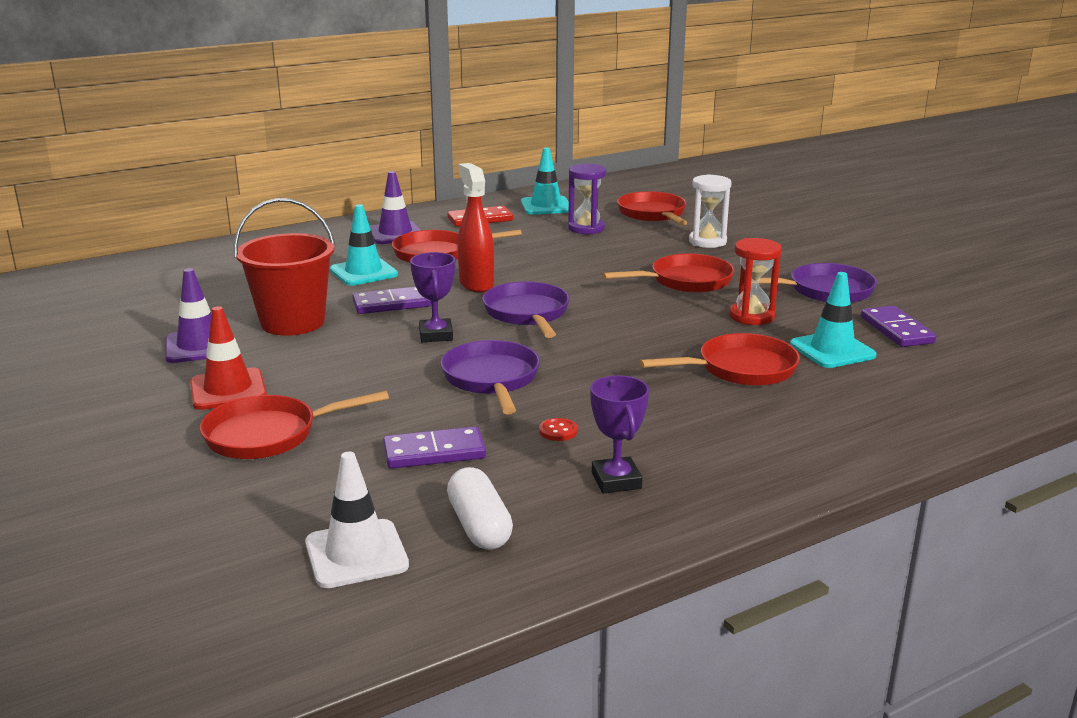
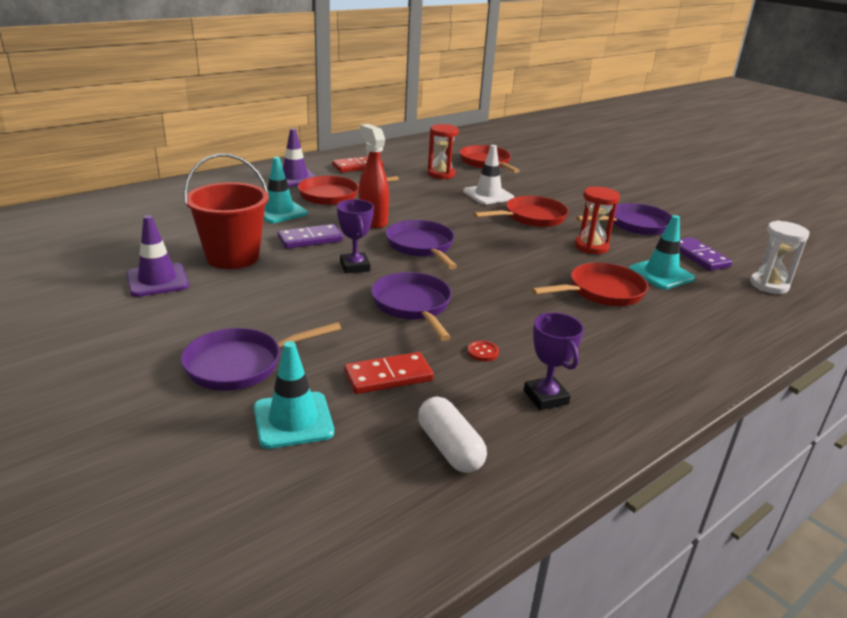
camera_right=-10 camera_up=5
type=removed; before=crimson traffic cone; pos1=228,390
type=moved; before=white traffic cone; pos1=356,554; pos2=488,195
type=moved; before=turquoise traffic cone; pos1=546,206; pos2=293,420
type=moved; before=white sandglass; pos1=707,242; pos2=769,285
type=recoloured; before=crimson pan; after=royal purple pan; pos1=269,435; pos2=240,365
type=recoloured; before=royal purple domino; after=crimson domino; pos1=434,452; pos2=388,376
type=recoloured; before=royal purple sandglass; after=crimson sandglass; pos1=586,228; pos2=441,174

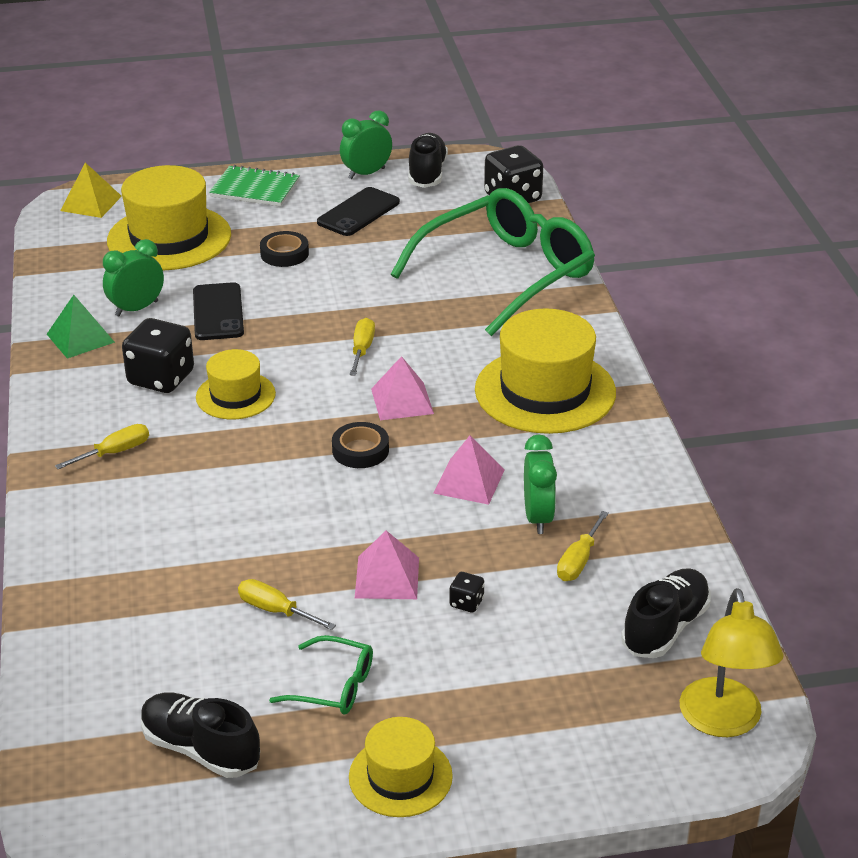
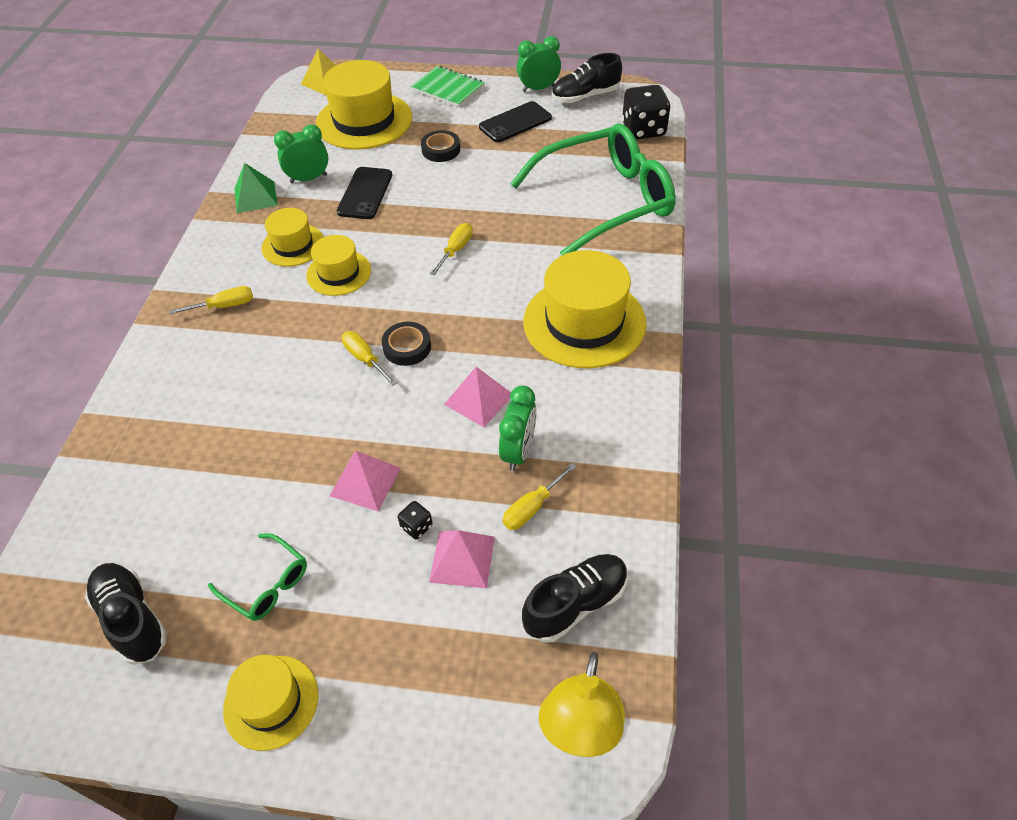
camera_right=20 camera_up=15
type=moved; before=golden screwdriver; pos1=275,610; pos2=365,359
type=moved; before=pink pyramid; pos1=402,401; pos2=462,559
type=replaced; before=ebony dice; after=golden tall hat; pos1=161,378; pos2=293,245
type=turned; before=ebony sneaker; pos1=427,174; pos2=585,96; turn=-135

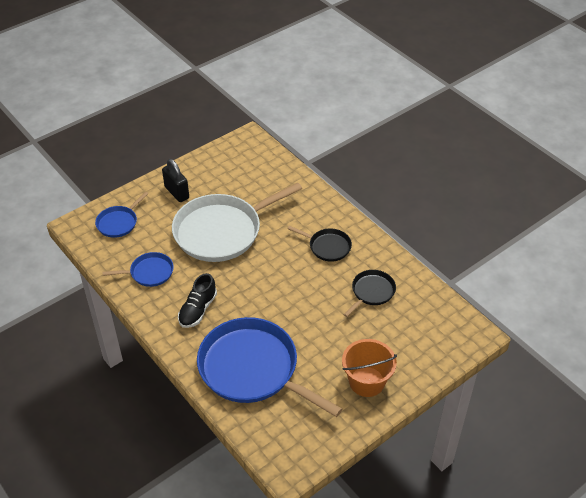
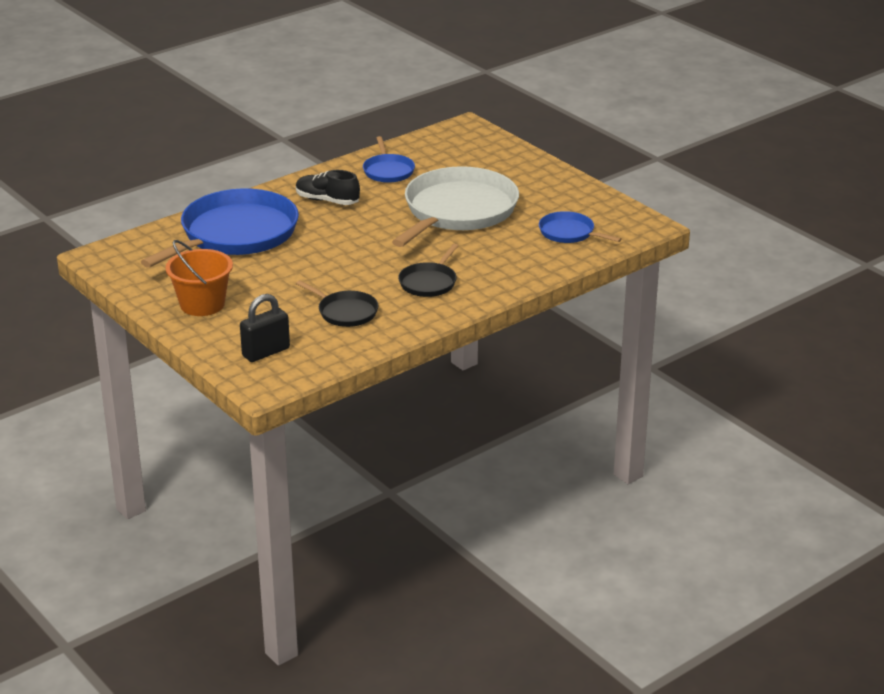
camera_right=90 camera_up=-15
type=moved; before=royal blue pan; pos1=118,222; pos2=569,233
type=moved; before=ebony lock; pos1=177,192; pos2=266,352
type=turned; before=white pan; pos1=222,231; pos2=458,211; turn=60

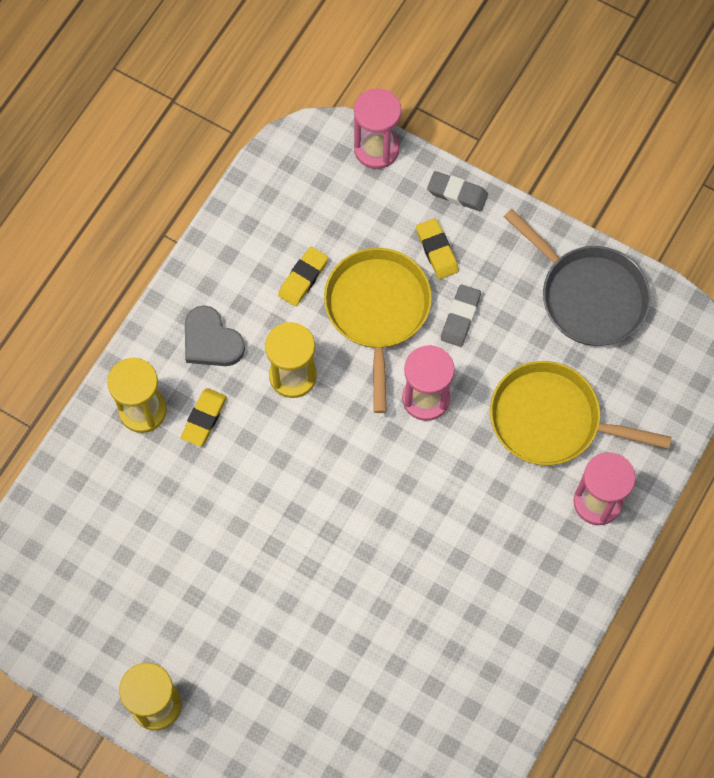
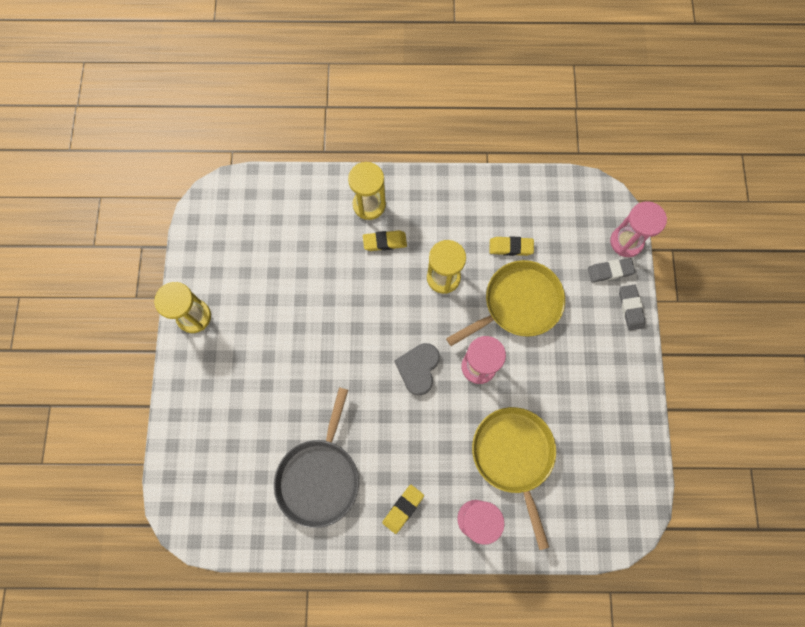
camera_right=60 camera_up=5
type=moved; before=ash-grey love heart; pos1=211,341; pos2=418,368
type=moved; before=golden gum eraser; pos1=437,250; pos2=403,509
type=moved; before=ash-grey gum eraser; pos1=460,317; pos2=610,271
type=moved; before=ash-grey pan; pos1=588,296; pos2=319,476

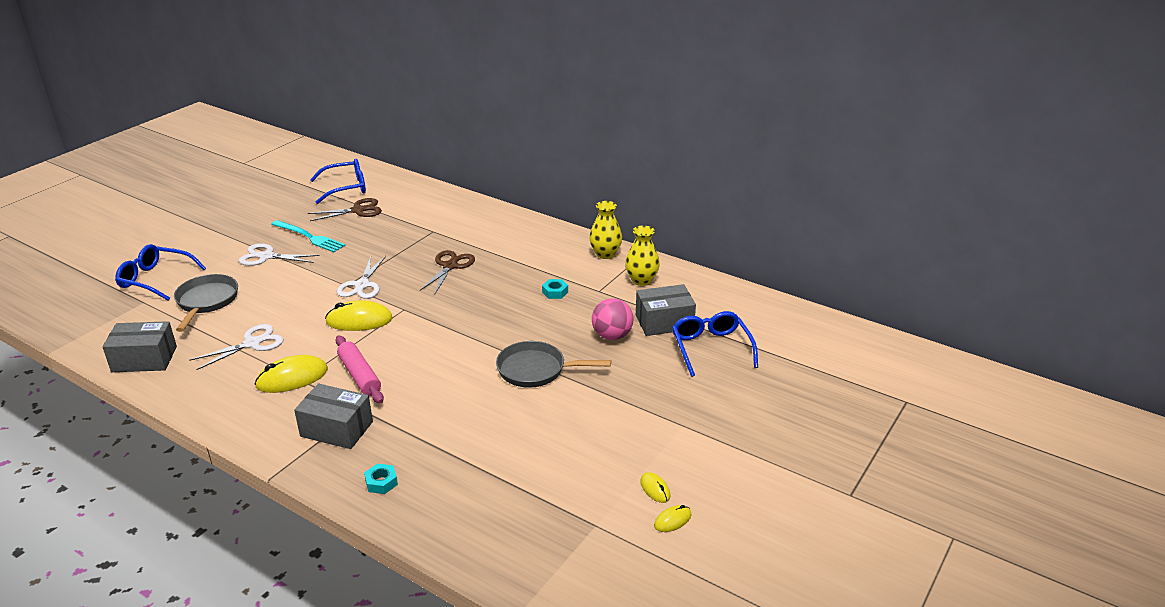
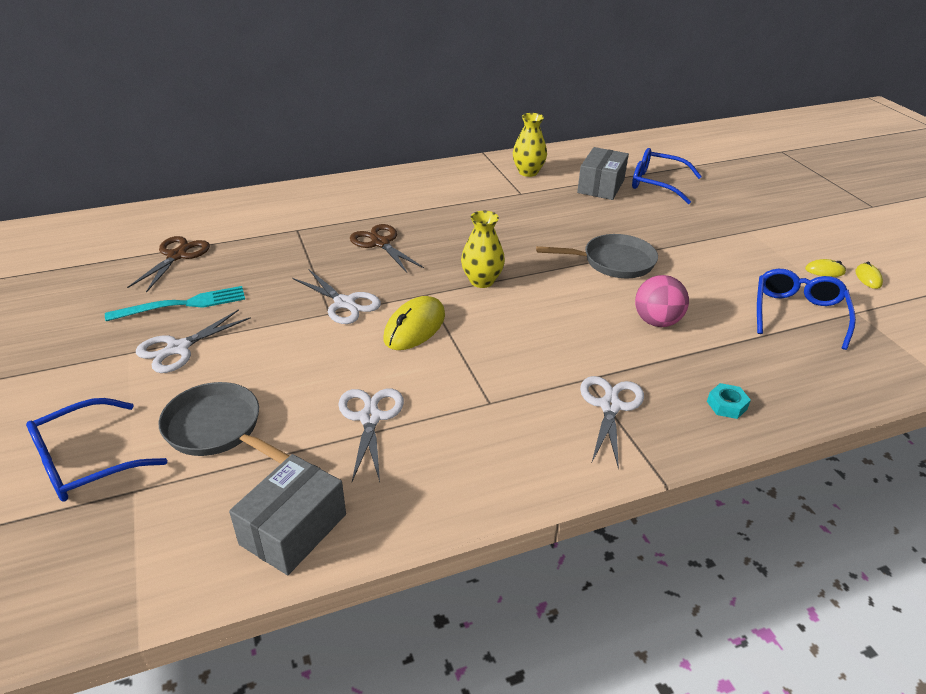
camera_right=-55 camera_up=5
type=removed; before=golden mouse; pos1=292,378
type=removed; before=pink dough roller; pos1=359,375
type=removed; before=turquoise hexagon nut; pos1=555,292
type=moved; before=royal blue glasses; pos1=346,188; pos2=798,314
type=moved; before=golden tall vase; pos1=605,254; pos2=482,281
type=moved; before=pink play ball; pos1=612,336; pos2=657,322
type=replaced; before=ash-grey box; after=white shears; pos1=336,429; pos2=610,406
type=turned; before=ash-grey pan; pos1=536,370; pos2=613,262; turn=-135

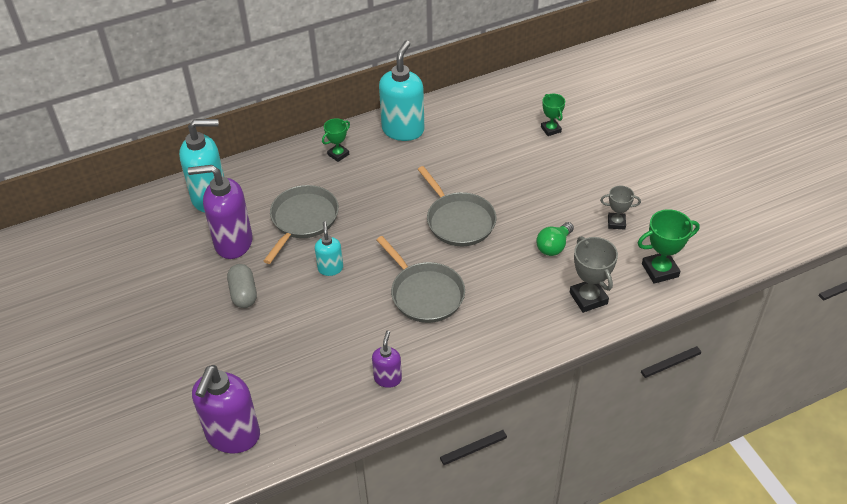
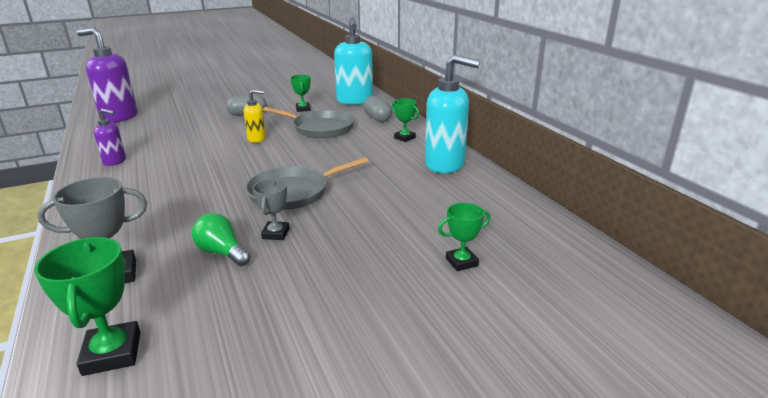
camera_right=90 camera_up=-20
type=removed; before=ash-grey pan; pos1=425,294
type=added; after=ash-grey pill; pos2=377,118
type=moved; before=ash-grey award cup; pos1=616,223; pos2=275,233
type=replaced; before=royal purple soap dispenser; after=emerald award cup; pos1=233,243; pos2=303,109
type=recoloured; before=turquoise soap dispenser; after=golden soap dispenser; pos1=330,268; pos2=257,139

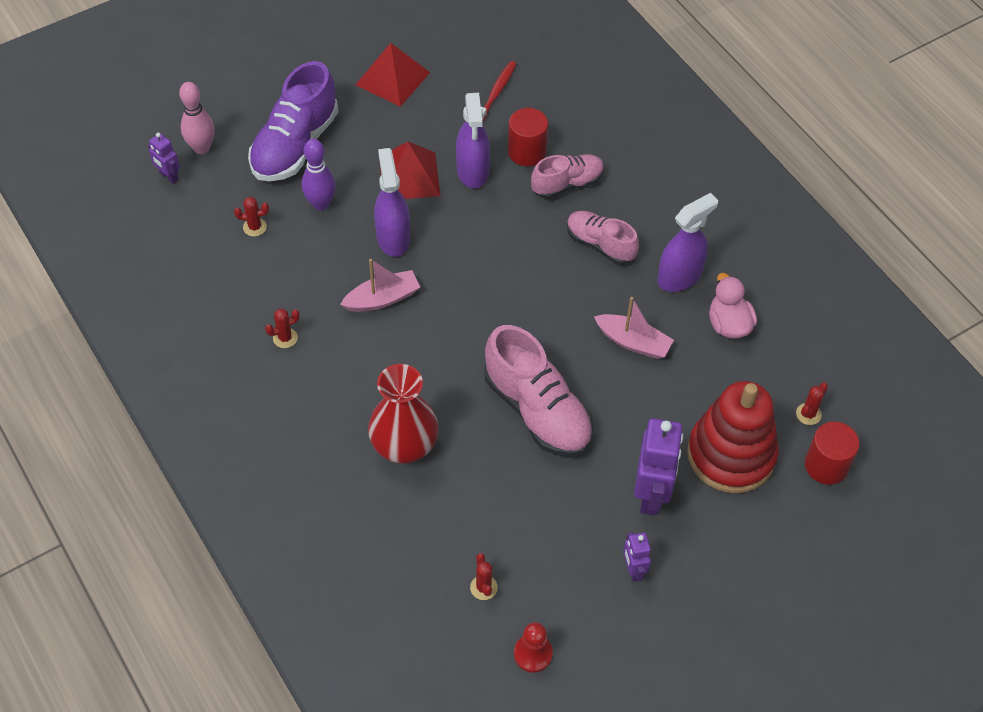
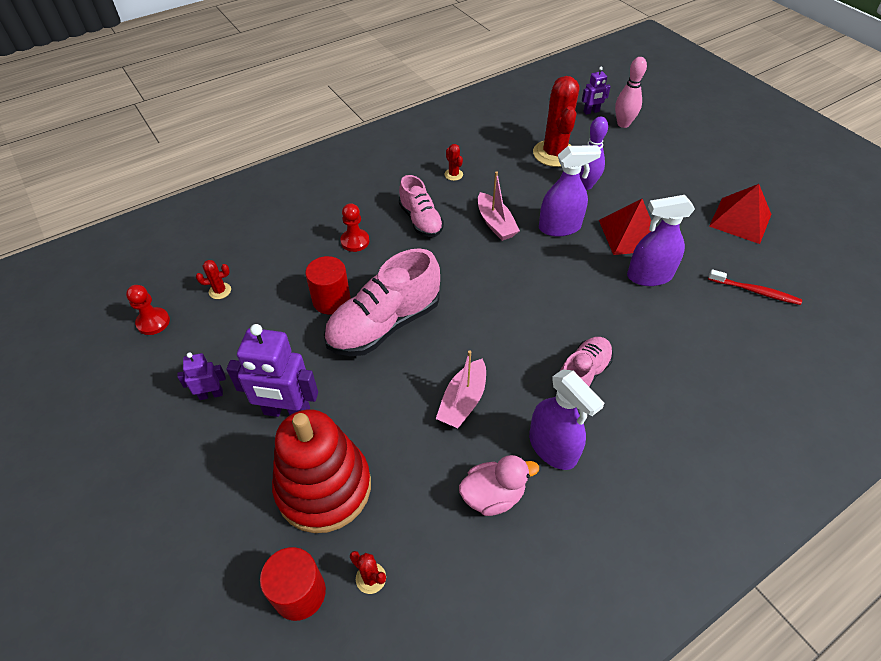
camera_right=90 camera_up=-5
type=removed; before=royal purple sneaker; pos1=295,145
type=moved; before=crimson cylinder; pos1=527,152; pos2=331,300
type=moved; before=pink sneaker; pos1=567,184; pos2=421,220
type=replaced; before=crimson tall vase; after=crimson chess pawn; pos1=404,445; pos2=355,241
type=turned; before=royal purple toy robot; pos1=168,176; pos2=591,112; turn=-150
type=resized; before=crimson saguaro cactus; pos1=254,227; pos2=554,153; scale=2.38

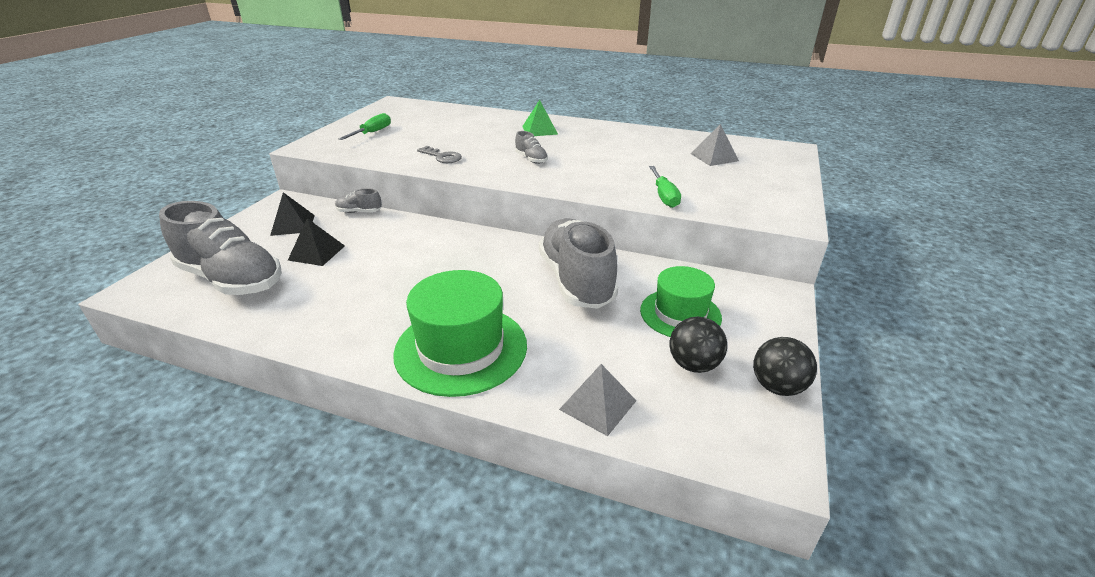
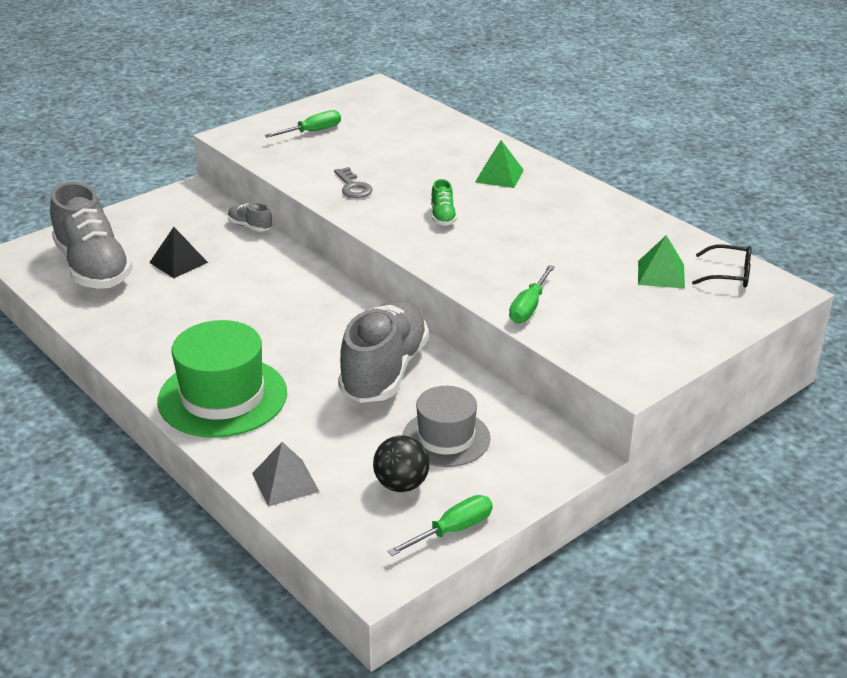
camera_right=30 camera_up=0
type=removed; before=ebony pyramid; pos1=293,225
type=added; after=ebony glasses; pos2=729,274
type=replaced; before=ebony play ball; after=emerald screwdriver; pos1=777,387; pos2=452,530
type=recoloured; before=ash-grey sneaker; after=emerald sneaker; pos1=531,159; pos2=443,216
type=recoloured; before=emerald tall hat; after=ash-grey tall hat; pos1=680,314; pos2=446,438
type=recoloured; before=ash-grey pyramid; after=emerald pyramid; pos1=714,157; pos2=661,274

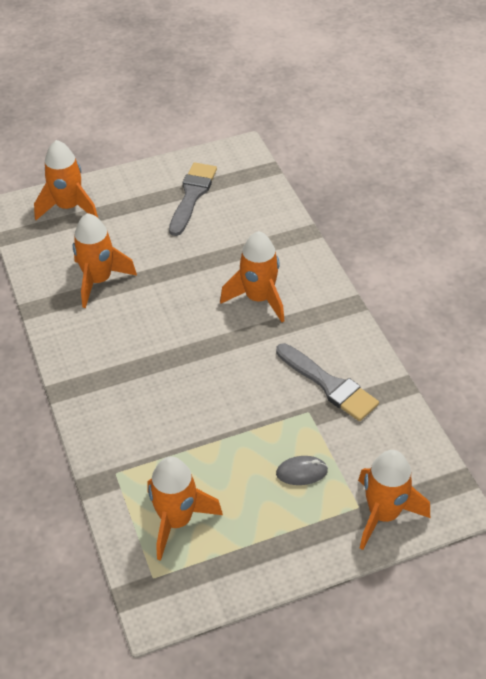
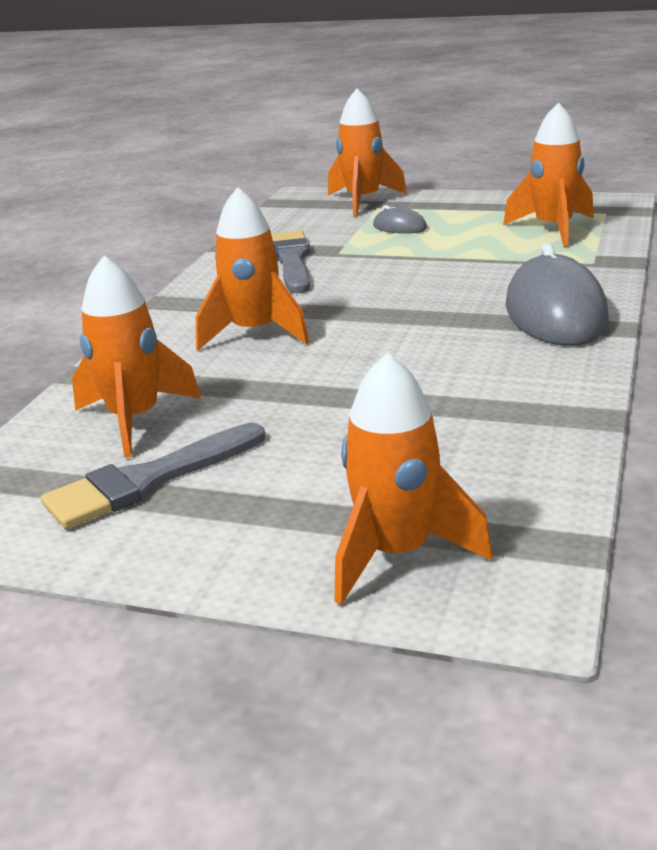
camera_right=-140 camera_up=-20
type=added; after=ash-grey mouse; pos2=555,313
type=moved; before=orange toy rocket; pos1=98,280; pos2=135,419

